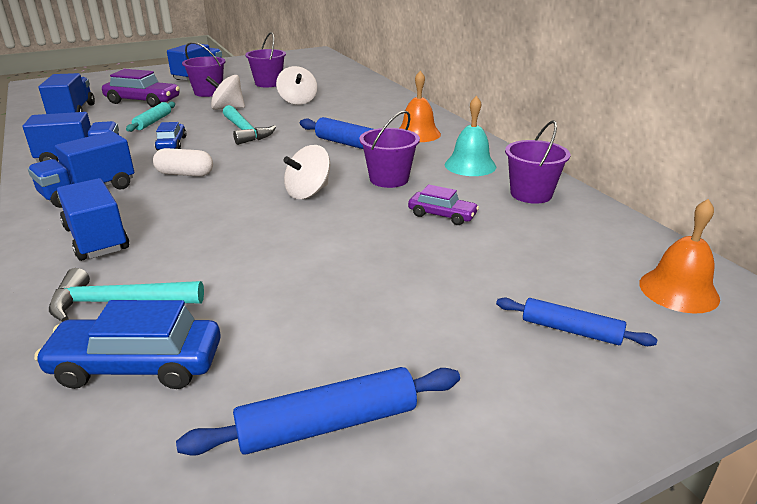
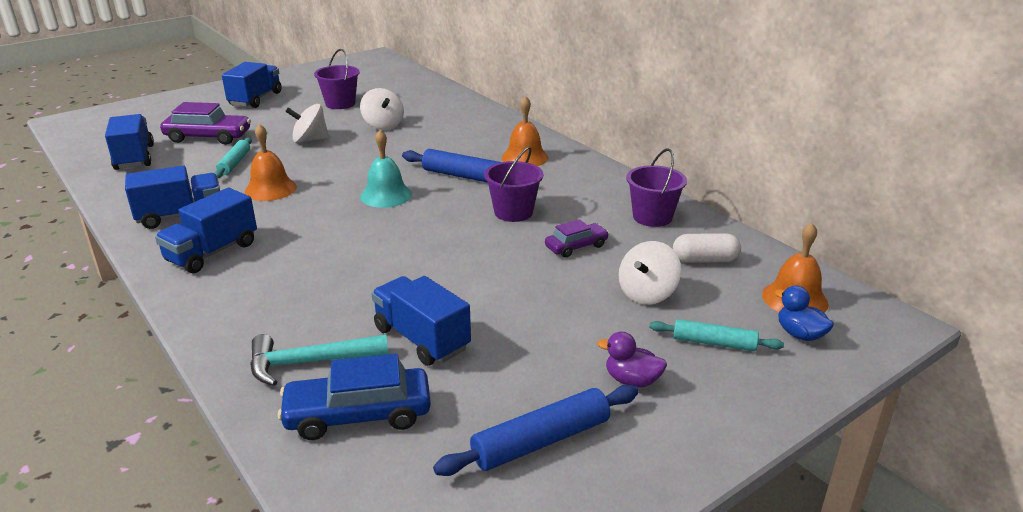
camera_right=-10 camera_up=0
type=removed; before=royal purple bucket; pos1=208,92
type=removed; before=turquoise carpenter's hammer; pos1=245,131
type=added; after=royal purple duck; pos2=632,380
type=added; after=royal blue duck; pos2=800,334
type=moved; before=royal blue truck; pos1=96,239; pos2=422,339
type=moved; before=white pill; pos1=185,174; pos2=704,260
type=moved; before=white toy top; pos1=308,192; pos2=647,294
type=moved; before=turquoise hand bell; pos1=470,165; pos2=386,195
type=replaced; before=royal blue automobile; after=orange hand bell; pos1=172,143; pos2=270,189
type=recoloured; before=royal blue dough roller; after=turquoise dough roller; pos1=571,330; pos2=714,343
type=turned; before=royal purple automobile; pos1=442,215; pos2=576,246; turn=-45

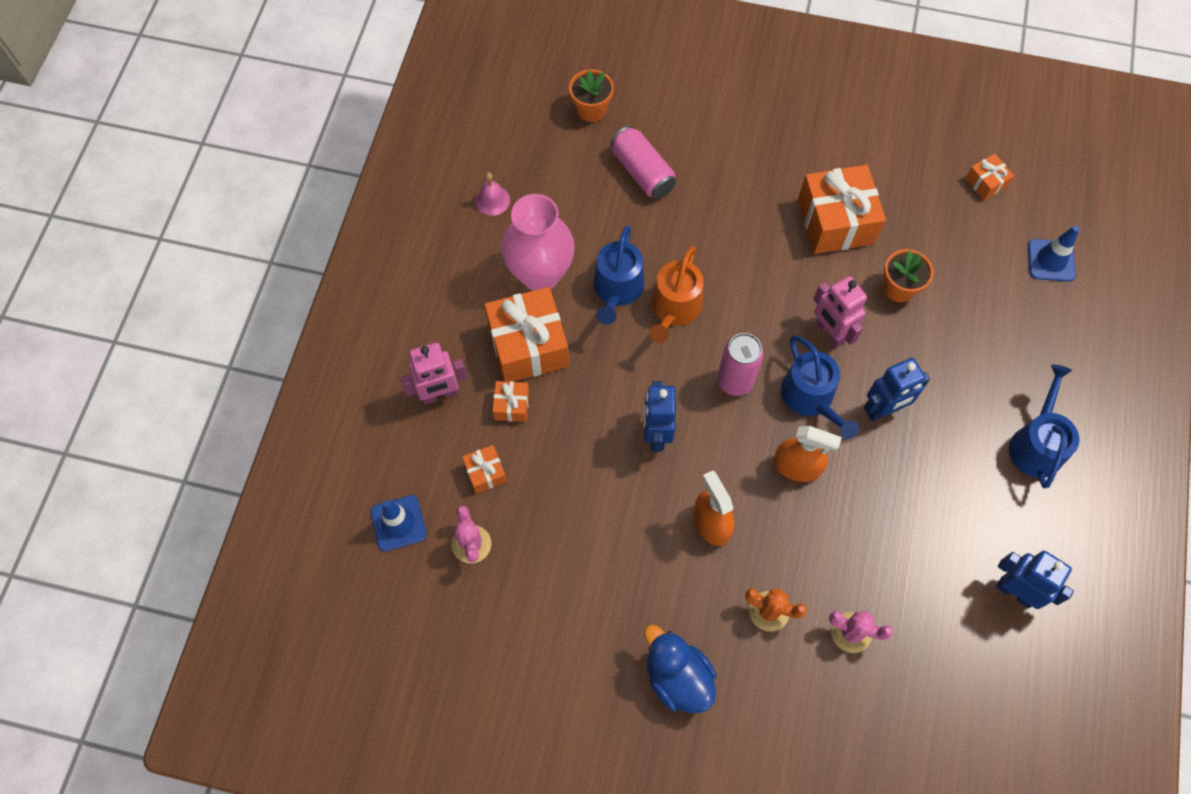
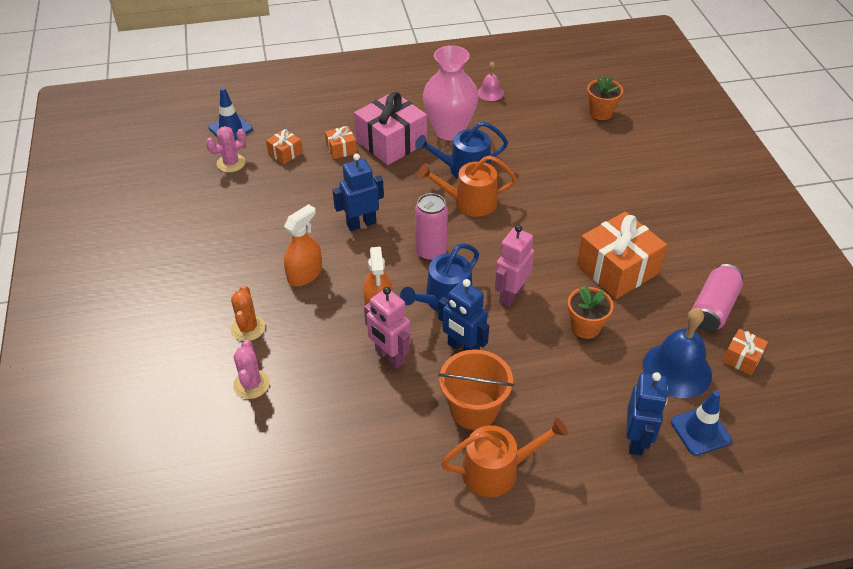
camera_right=65 camera_up=-20
type=removed; before=royal blue duck; pos1=677,677
type=added; after=orange bucket; pos2=474,409
type=added; after=royal blue hand bell; pos2=677,370
type=moved; before=pink toy robot; pos1=440,394; pos2=389,356
type=moved; before=pink can; pos1=642,172; pos2=713,308
type=moved; before=royal blue toy robot; pos1=1015,591; pos2=636,440
type=recoloured; before=orange present; after=pink present; pos1=528,345; pos2=391,142
type=recoloured; before=royal blue watering pot; after=orange watering pot; pos1=1036,444; pos2=497,470

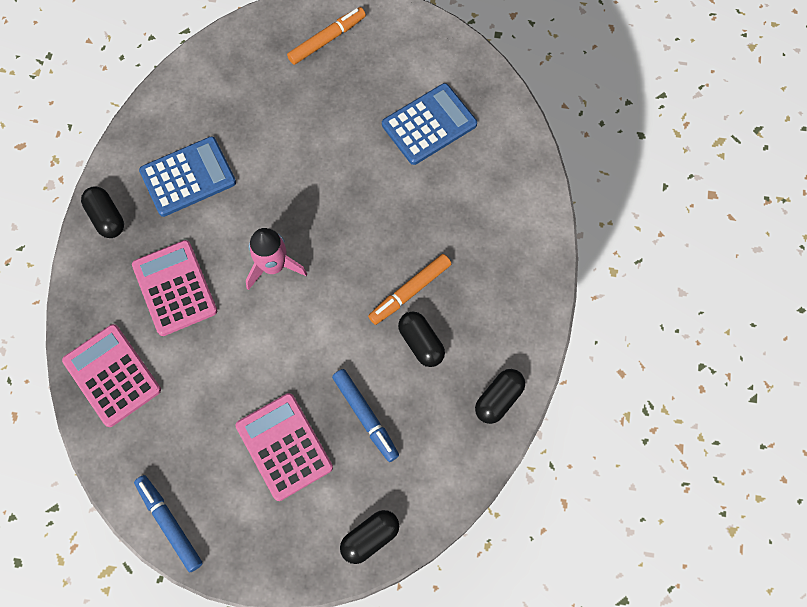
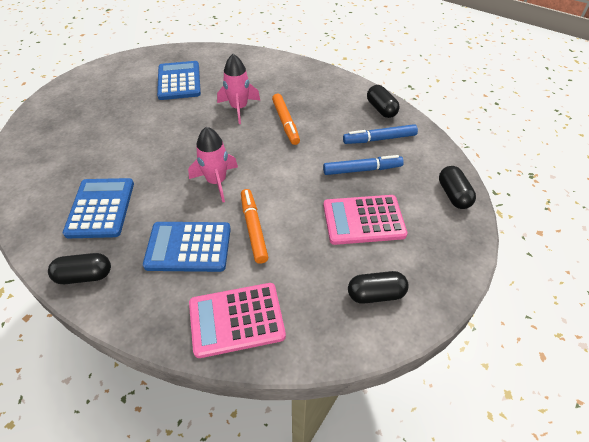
camera_right=-65 camera_up=-20
type=added; after=pink toy rocket; pos2=239,108
type=moved; before=royal blue marker pen; pos1=169,524; pos2=379,139
type=moved; before=orange marker pen; pos1=327,40; pos2=253,228
type=moved; before=ebony pill; pos1=421,343; pos2=376,294
type=recoloured; before=pink pocket calculator; after=royal blue pocket calculator; pos1=174,288; pos2=188,247

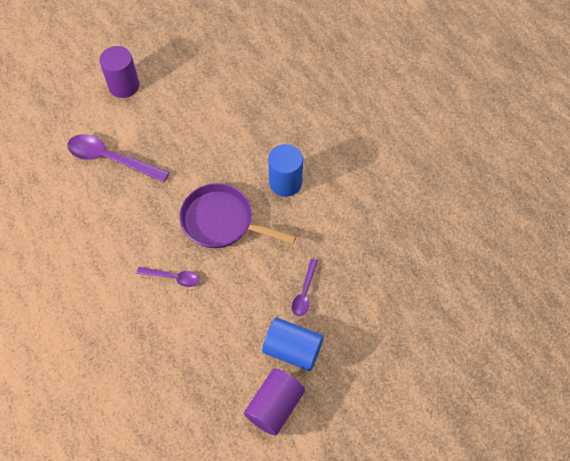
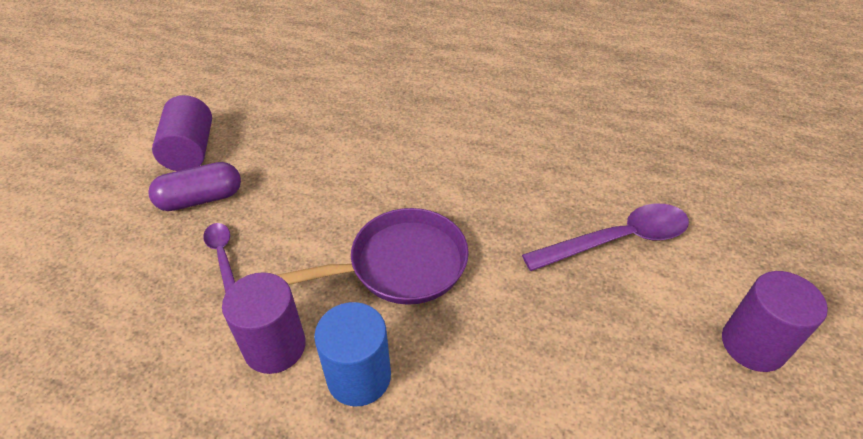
camera_right=140 camera_up=-15
type=removed; before=royal purple tablespoon; pos1=173,277
type=added; after=royal purple cylinder; pos2=275,346
type=replaced; before=royal blue cylinder; after=royal purple pill; pos1=292,349; pos2=201,199

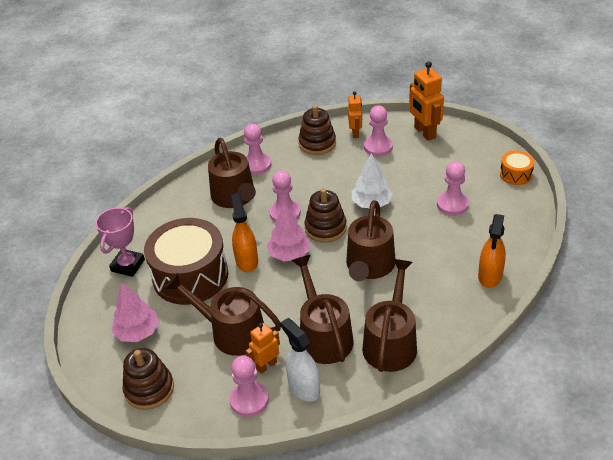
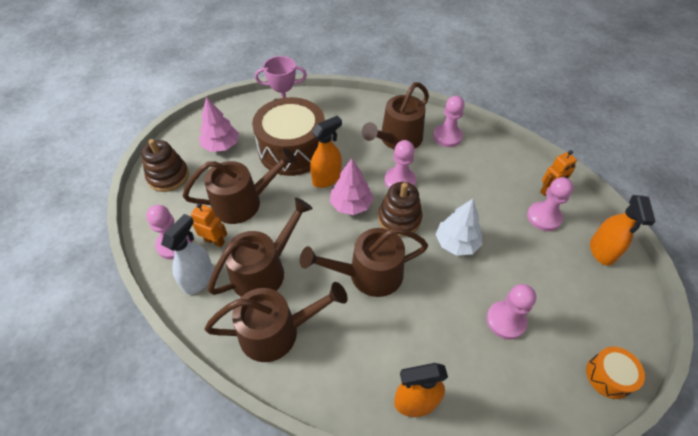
camera_right=60 camera_up=10
type=removed; before=dark brown stacking toy; pos1=317,143
type=replaced; before=orange toy robot; after=orange spray cleaner; pos1=424,132; pos2=601,251
type=turned; before=dark brown watering pot; pos1=232,332; pos2=243,202; turn=75

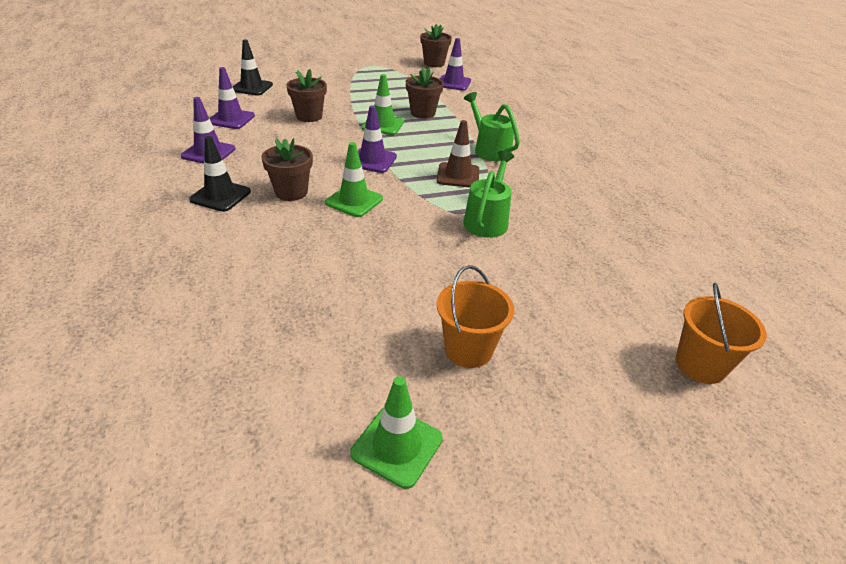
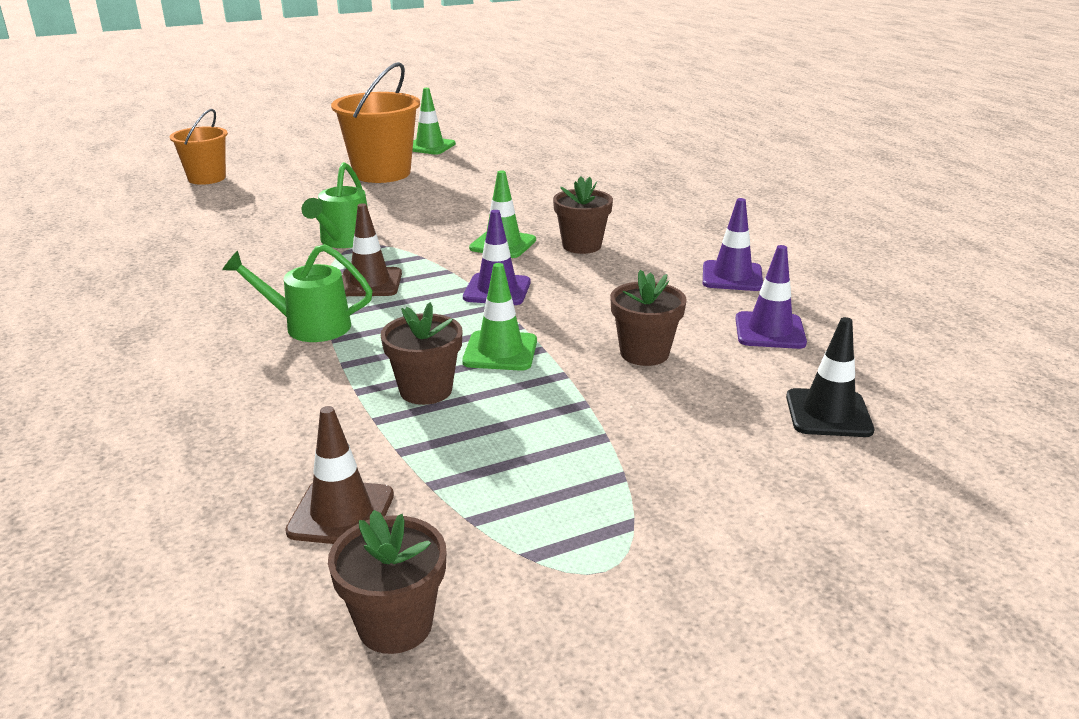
camera_right=175 camera_up=-10
type=removed; before=ebony traffic cone; pos1=220,196
type=recoloured; before=royal purple traffic cone; after=dark brown traffic cone; pos1=453,83; pos2=341,513
type=turned; before=emerald watering pot; pos1=489,149; pos2=308,326; turn=135
type=resized; before=orange bucket; pos1=468,349; pos2=382,173; scale=1.59

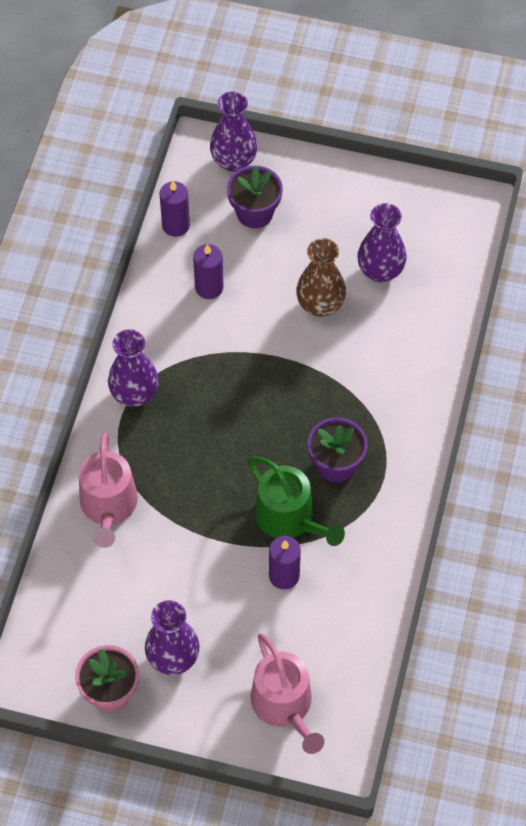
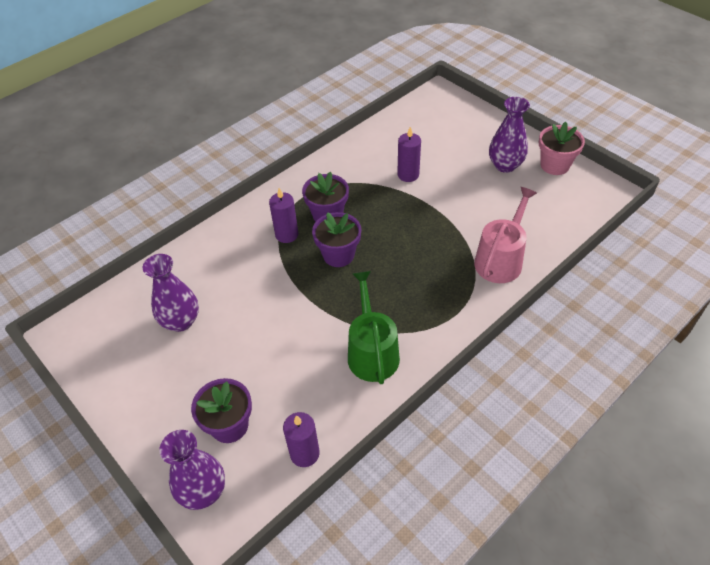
camera_right=-145 camera_up=-10
type=removed; before=royal purple tall vase; pos1=134,394
type=removed; before=pink watering pot; pos1=284,705
type=removed; before=dark brown tall vase; pos1=320,305
type=added; after=royal purple potted plant; pos2=338,255
type=moved; before=royal purple wax candle; pos1=209,287; pos2=287,234
type=moved; before=emerald watering pot; pos1=289,518; pos2=372,352

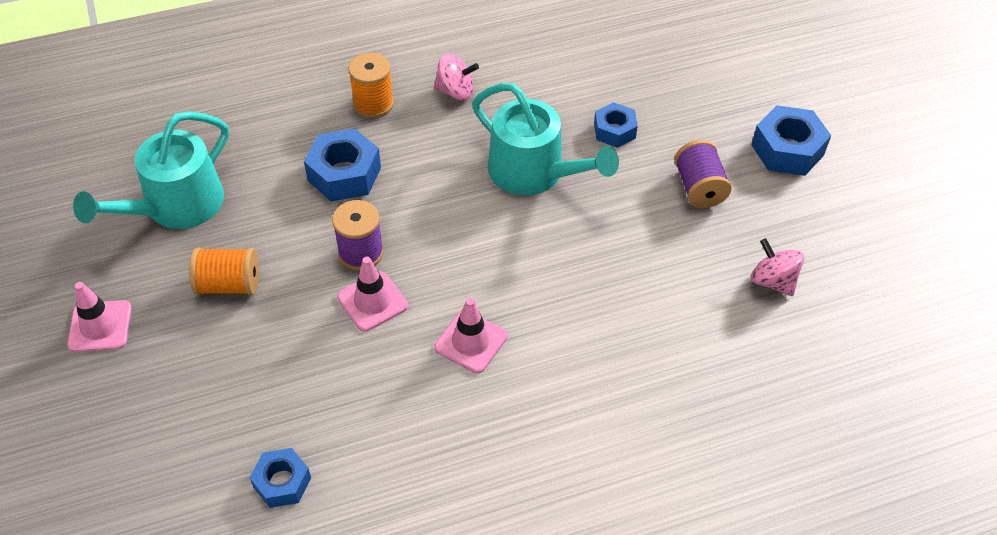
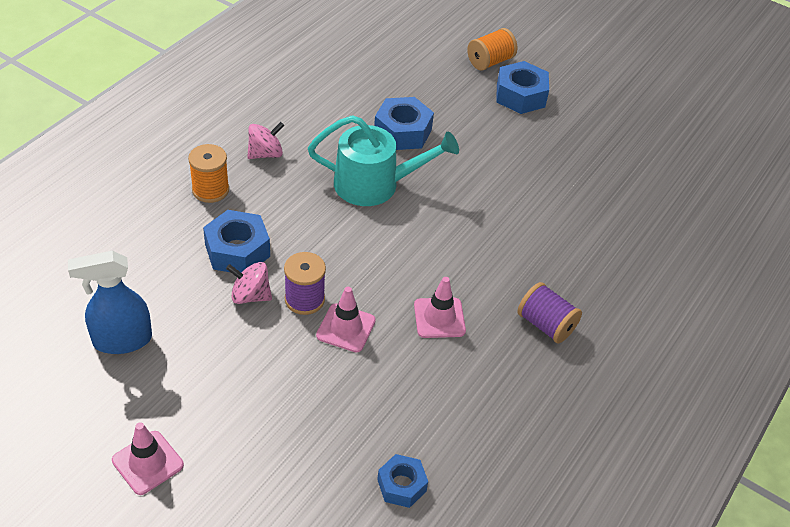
camera_right=-40 camera_up=-5
type=moved; before=orange reel of thread; pos1=229,285; pos2=490,62
type=moved; before=royal purple reel of thread; pos1=699,188; pos2=546,325
type=moved; before=pink toy top; pos1=772,281; pos2=250,295
type=replaced; before=turquoise watering pot; after=royal blue spray cleaner; pos1=176,206; pos2=122,340
type=resized; before=royal blue hexagon nut; pos1=614,131; pos2=402,132; scale=1.58

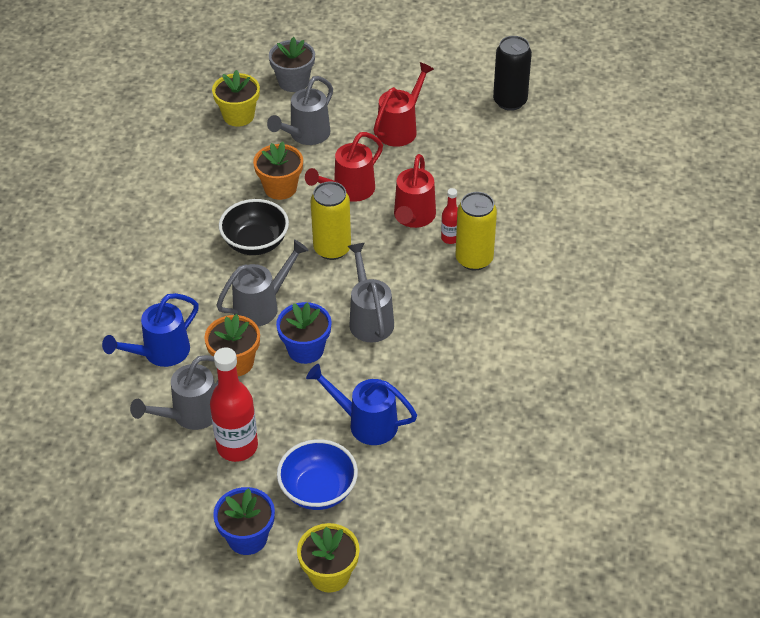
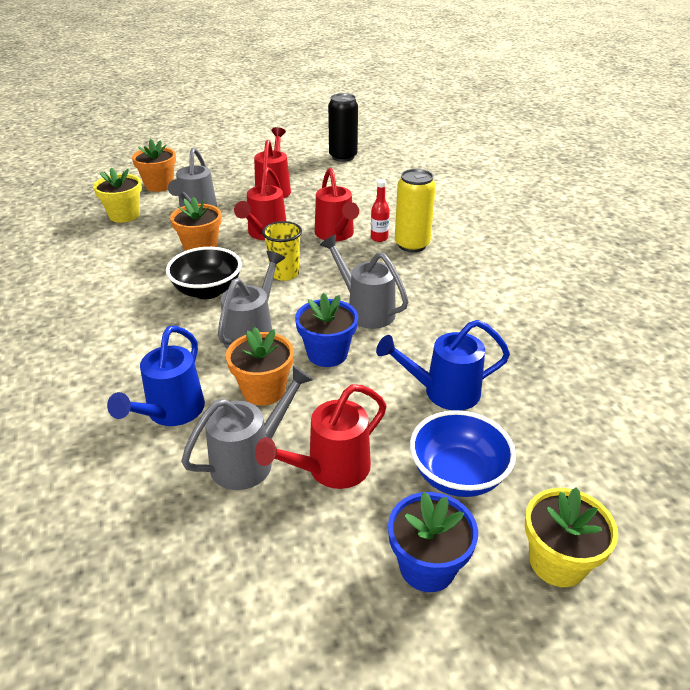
camera_right=-30 camera_up=-10
type=replaced; before=crimson bottle; after=crimson watering pot; pos1=237,447; pos2=331,469
type=replaced; before=golden can; after=golden cup; pos1=332,249; pos2=285,273
type=recoloured; before=ash-grey potted plant; after=orange potted plant; pos1=293,82; pos2=159,185
type=turned; before=ash-grey watering pot; pos1=190,415; pos2=250,460; turn=-150

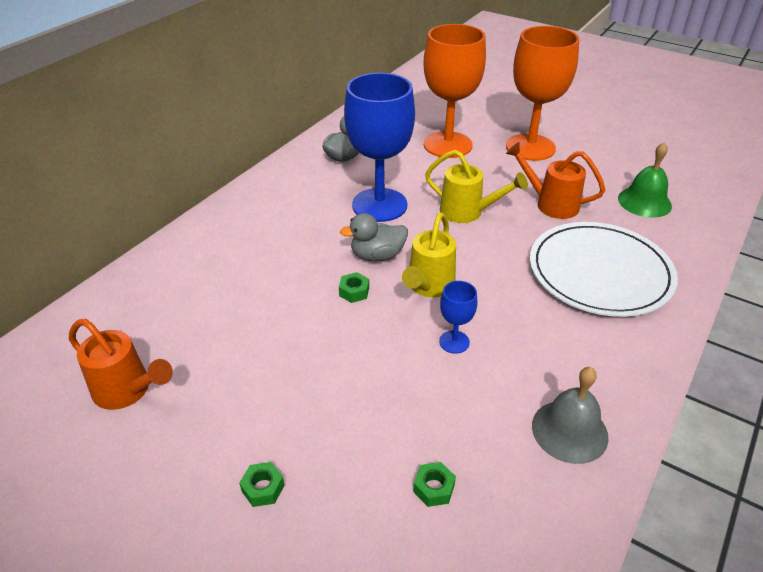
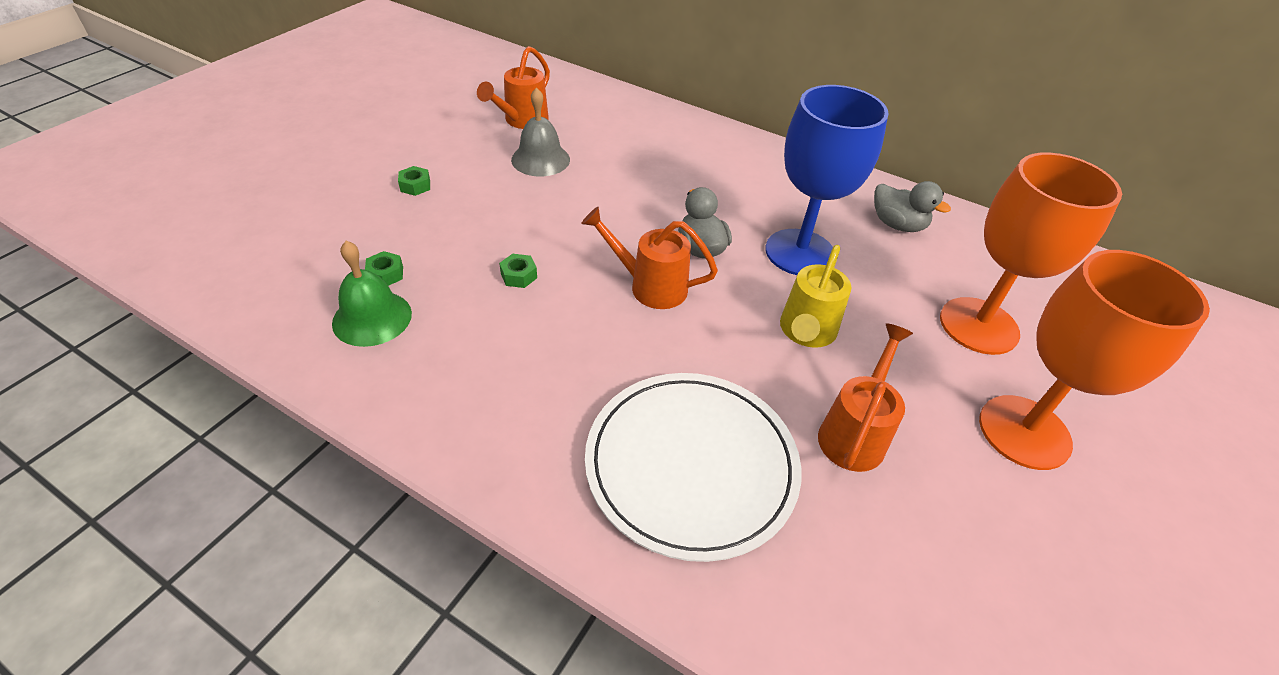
camera_right=85 camera_up=5
type=removed; before=royal blue chalice; pos1=454,342
type=moved; before=emerald hexagon nut; pos1=354,292; pos2=519,276
type=moved; before=ash-grey hand bell; pos1=569,431; pos2=540,159
type=moved; before=emerald hand bell; pos1=644,202; pos2=372,318
type=recoloured; before=golden watering pot; after=orange watering pot; pos1=428,286; pos2=650,286

